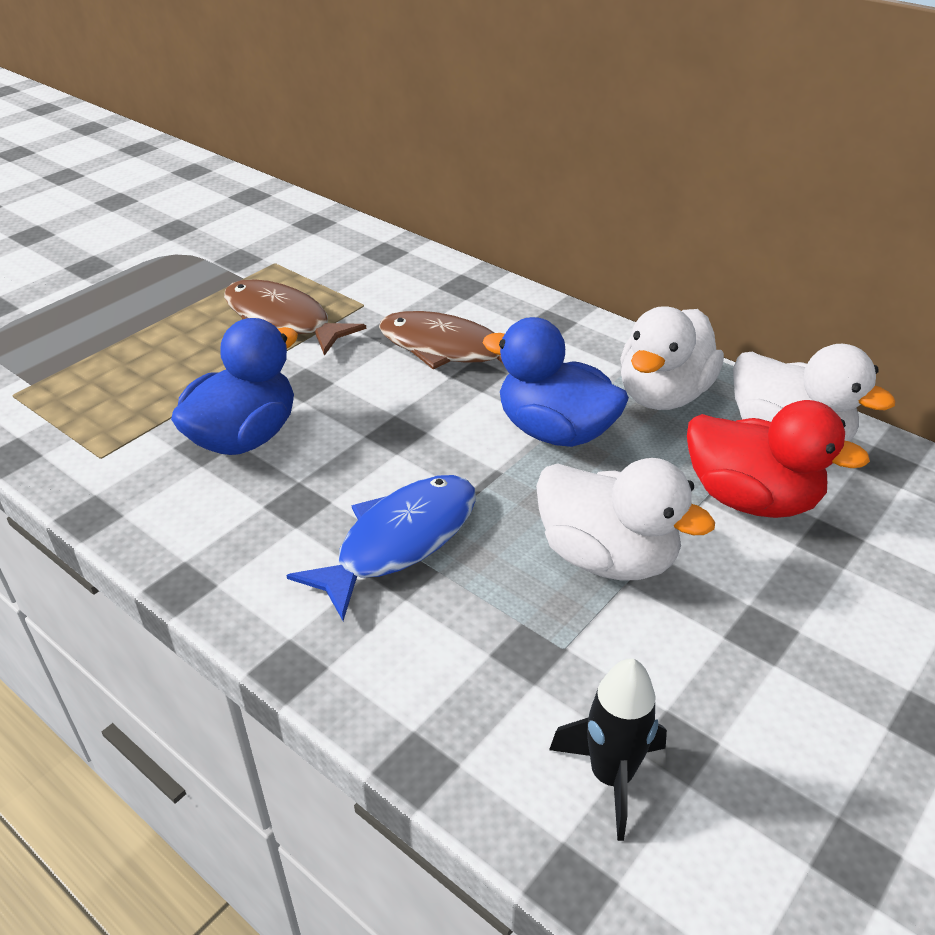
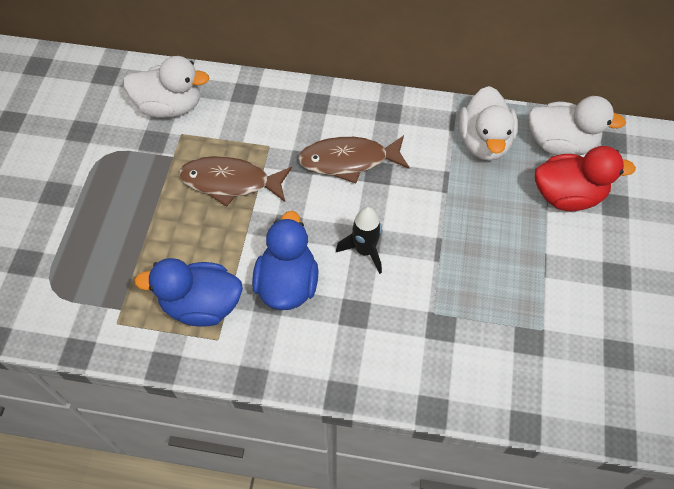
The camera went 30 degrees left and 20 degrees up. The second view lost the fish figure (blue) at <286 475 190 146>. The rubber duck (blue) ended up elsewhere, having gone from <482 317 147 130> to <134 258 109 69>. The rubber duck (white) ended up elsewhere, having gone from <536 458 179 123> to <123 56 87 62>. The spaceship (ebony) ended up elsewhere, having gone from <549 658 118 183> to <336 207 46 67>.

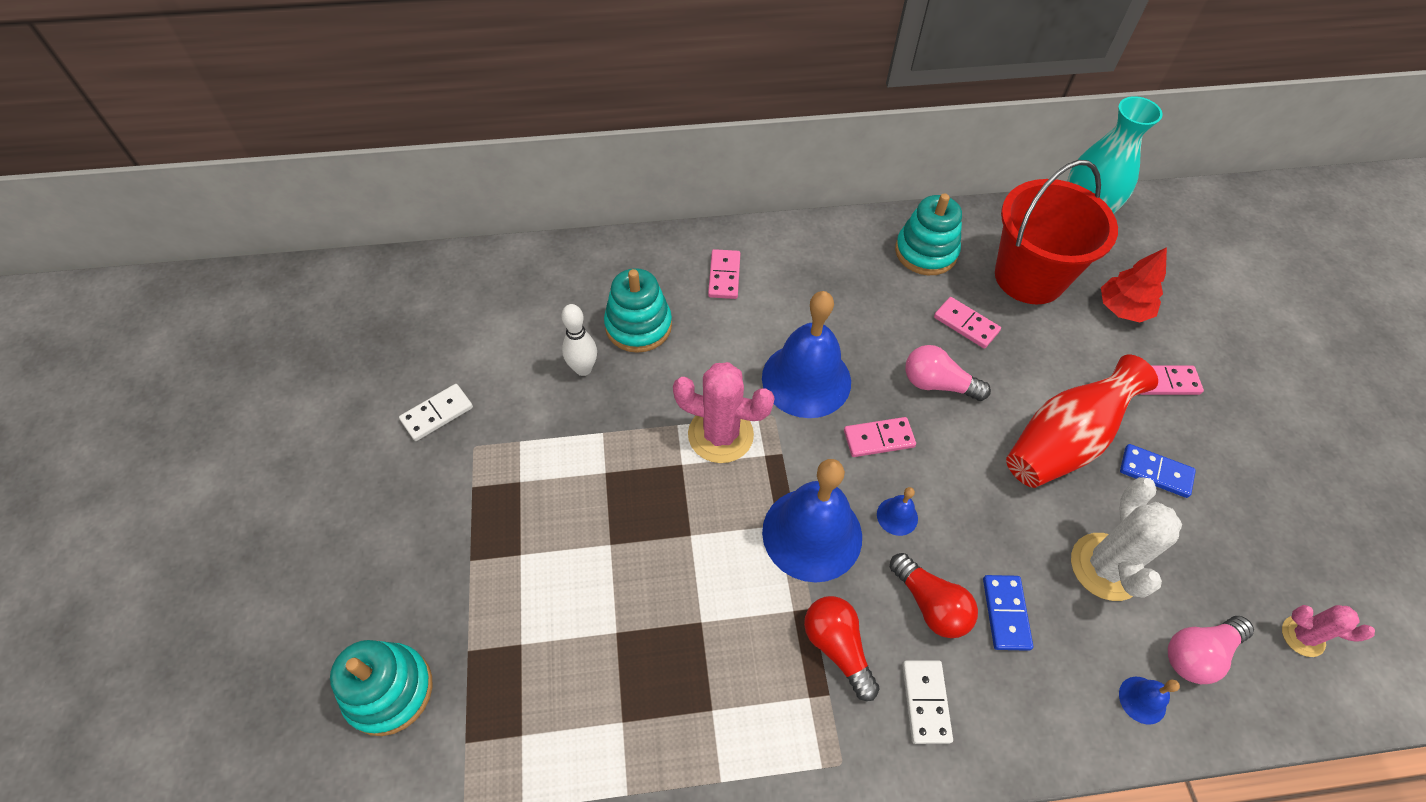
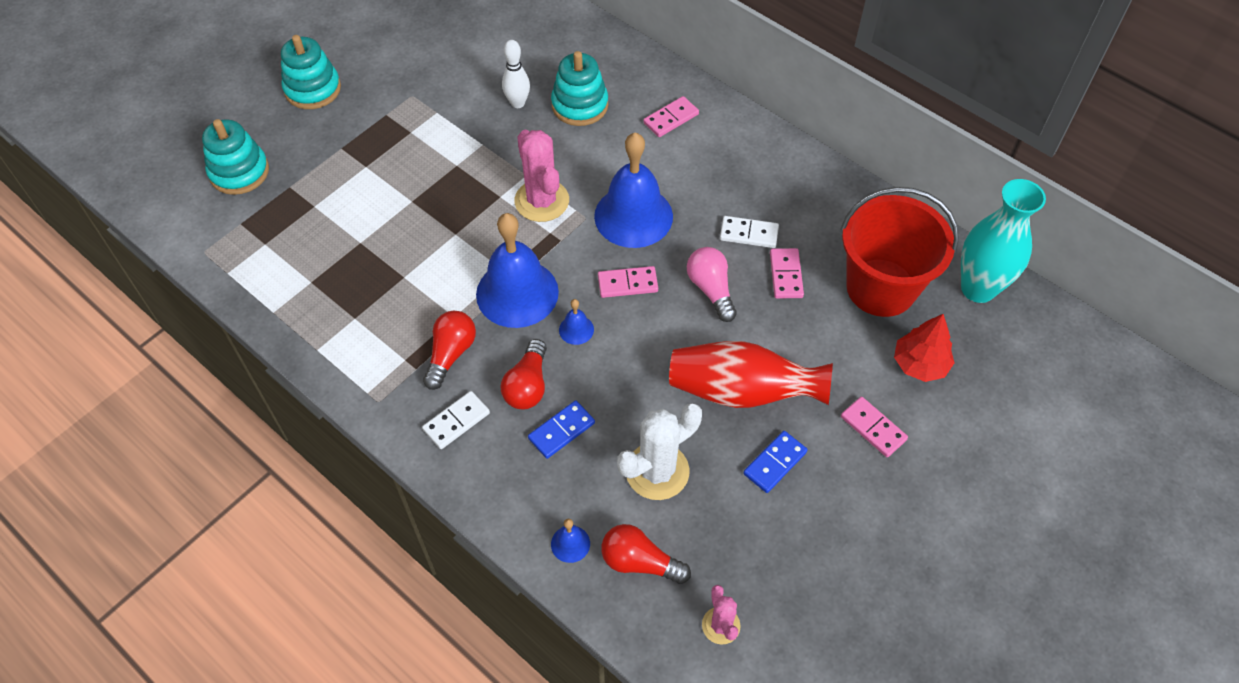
The camera went 50 degrees right and 0 degrees up. The domino tile (white) ended up elsewhere, having gone from <399 384 74 57> to <720 216 59 32>. The stacking toy (turquoise) ended up elsewhere, having gone from <895 193 67 82> to <281 35 60 74>. What was the lightbulb (rose-pink) at <1168 616 86 68> turned into the lightbulb (red) at <601 524 90 60>. The domino tile (rose-pink) at <844 417 72 40> ended up facing another way, 45 degrees counterclockwise from before. The domino tile (blue) at <1120 444 76 54> ended up facing another way, 60 degrees clockwise from before.

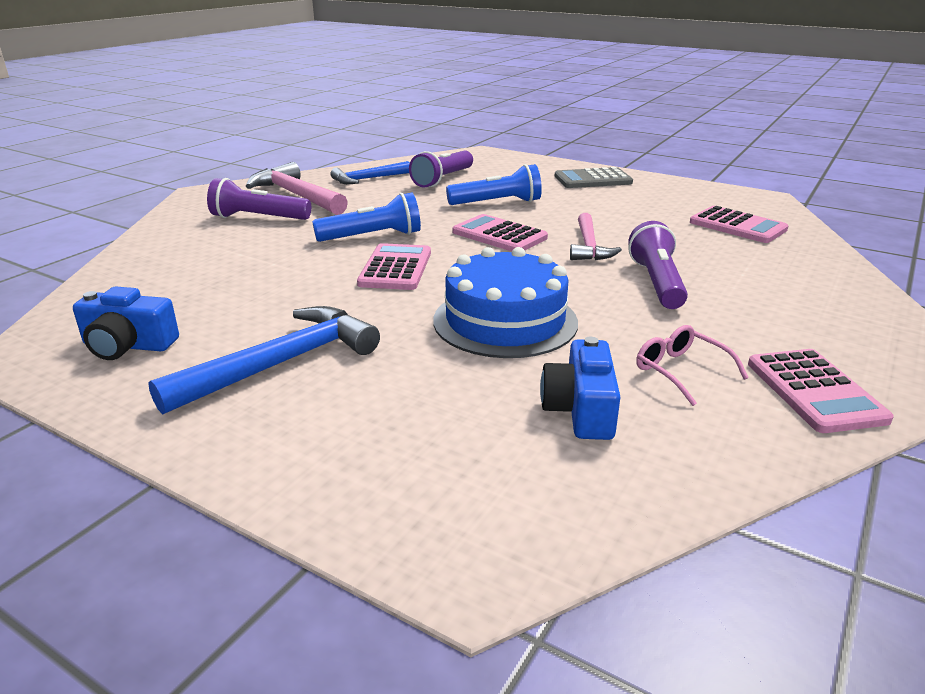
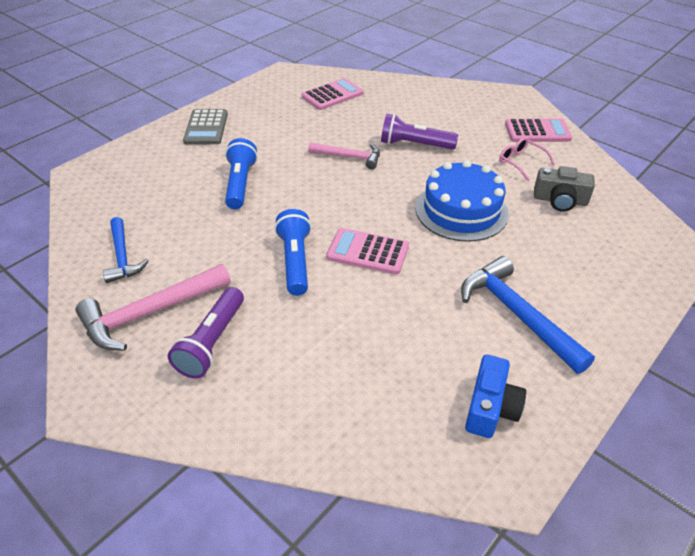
The camera went 80 degrees left and 15 degrees up. The second view lost the torch (violet) at <409 150 64 38>. The second view lost the calculator (rose-pink) at <452 214 96 37>. What was the camera (blue) at <540 337 80 103> turned into the camera (ash-grey) at <534 166 61 46>. The spectacles (rose-pink) at <636 325 113 81> ended up facing another way, 75 degrees clockwise from before.

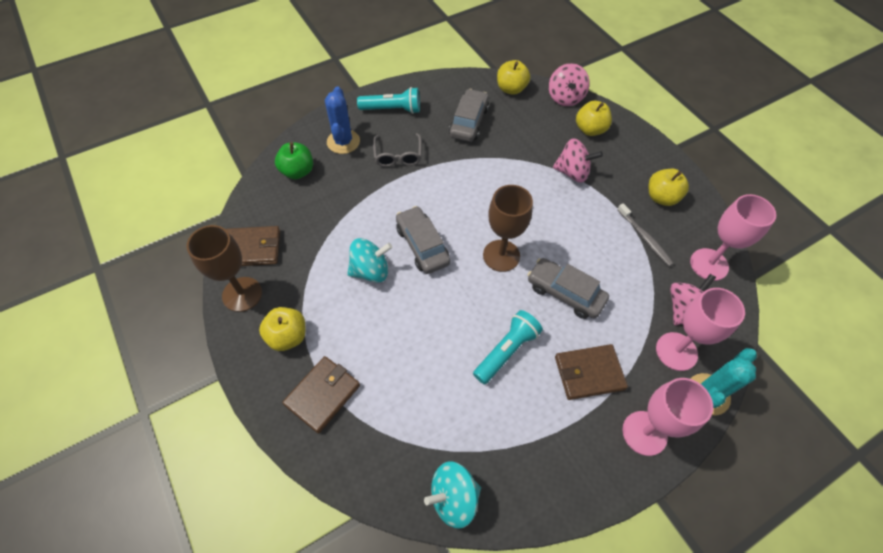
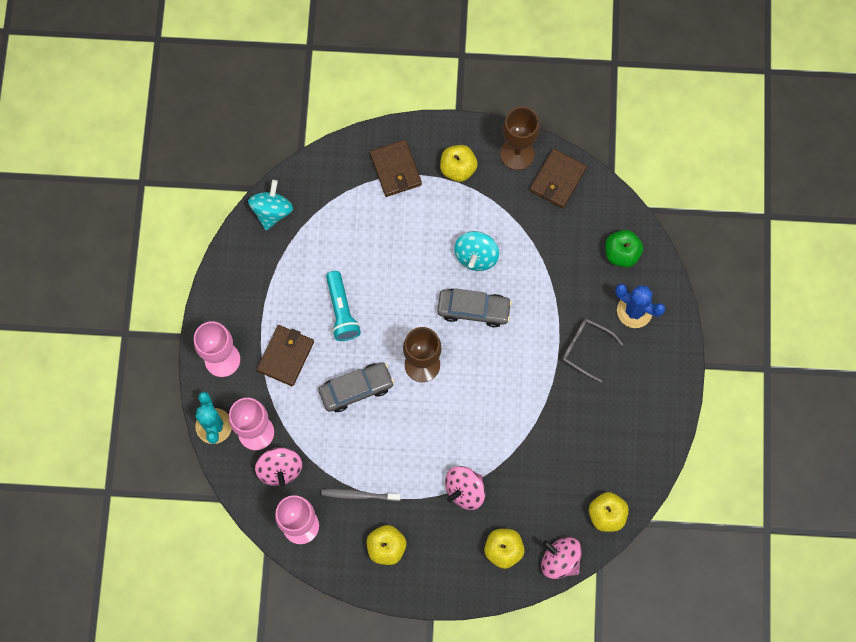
The camera went 125 degrees right and 15 degrees up. The second view lost the torch (turquoise) at <357 87 63 27>. The second view lost the automobile (ash-grey) at <449 89 40 53>.

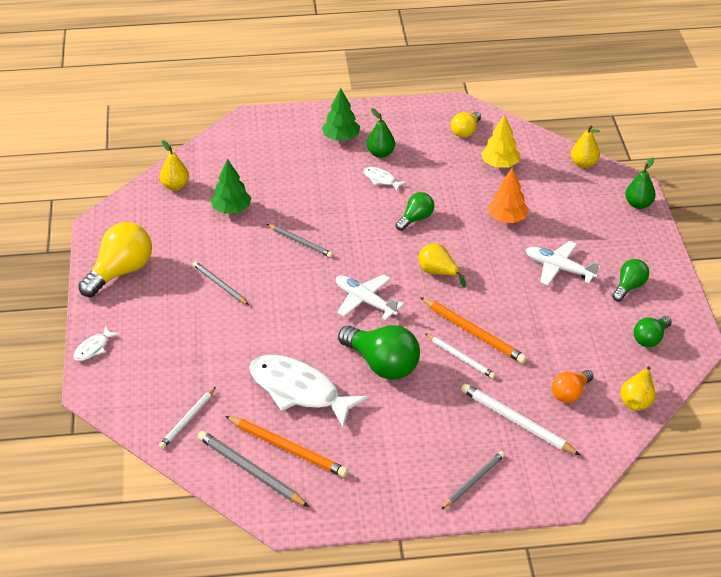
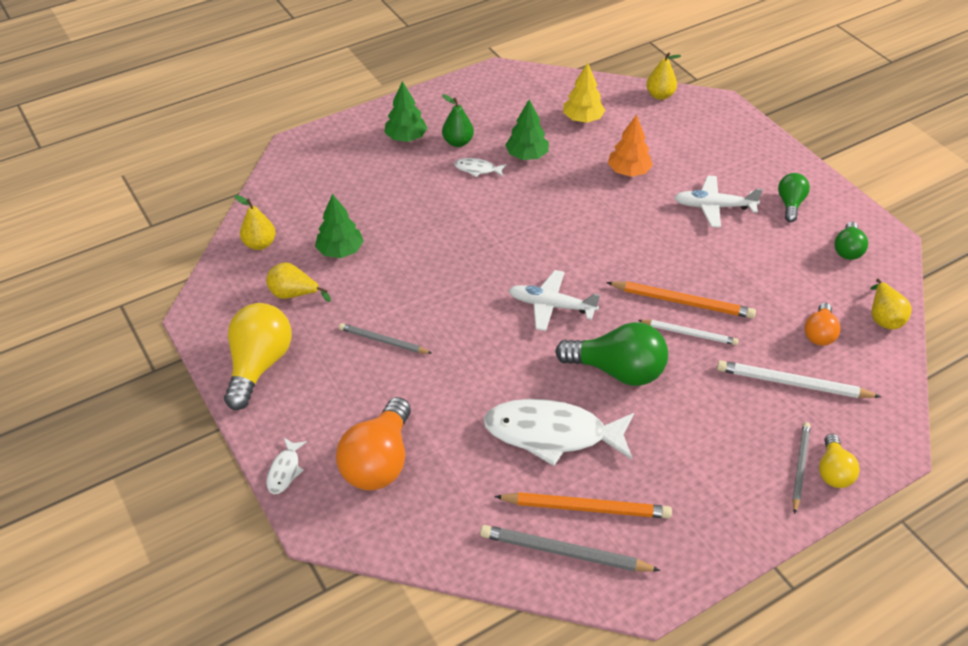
The camera went 25 degrees left and 5 degrees up. The second view lost the lead pencil (white) at <159 387 57 62>. The second view lost the lead pencil (ash-grey) at <267 224 66 33>. The second view lost the lightbulb (emerald) at <396 192 38 39>. The second view lost the pear (emerald) at <625 158 31 51>. The second view gained the lightbulb (orange-coloured) at <336 397 75 93>. The second view gained the tree (emerald) at <505 99 44 61>. The pear (golden) ended up elsewhere, having gone from <418 244 48 43> to <266 262 65 40>. The lightbulb (golden) ended up elsewhere, having gone from <451 112 30 26> to <819 434 41 54>.

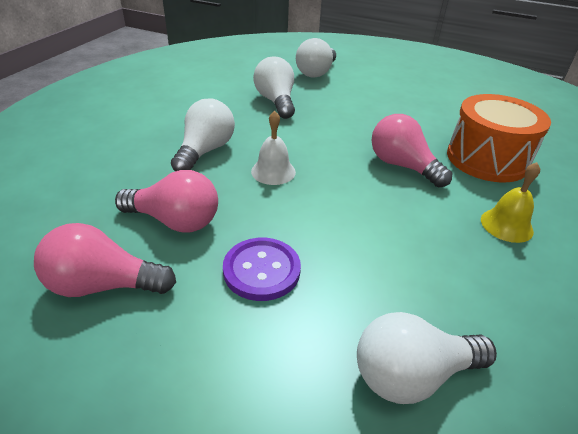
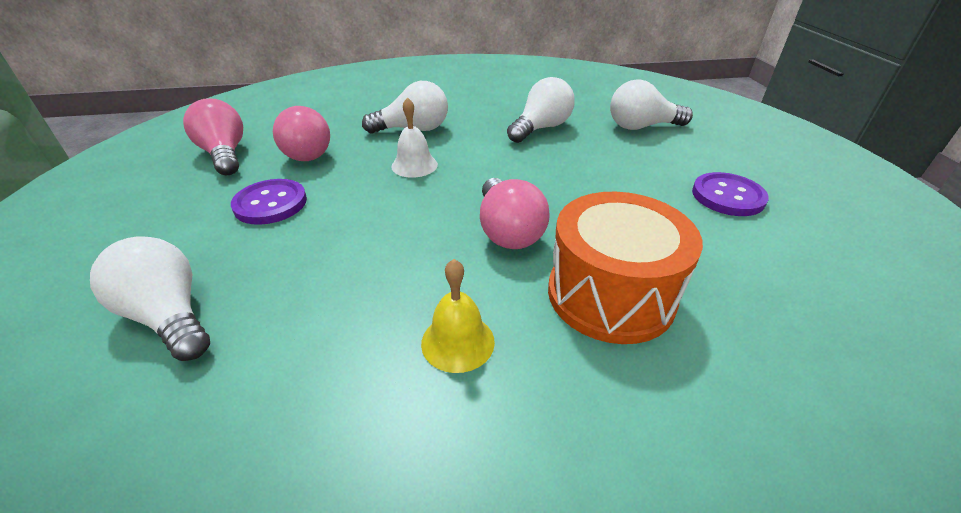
The camera went 60 degrees right and 0 degrees up. The second view gained the sewing button (violet) at <692 172 77 44>. The lightbulb (rose-pink) at <371 114 81 74> ended up facing another way, 150 degrees clockwise from before.

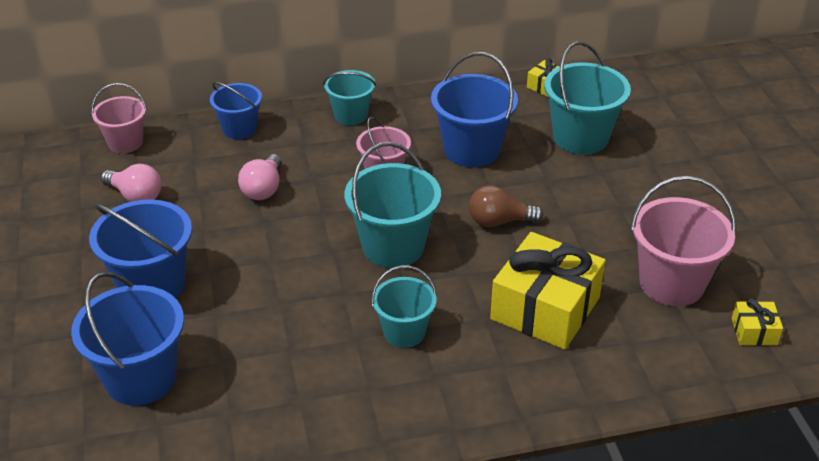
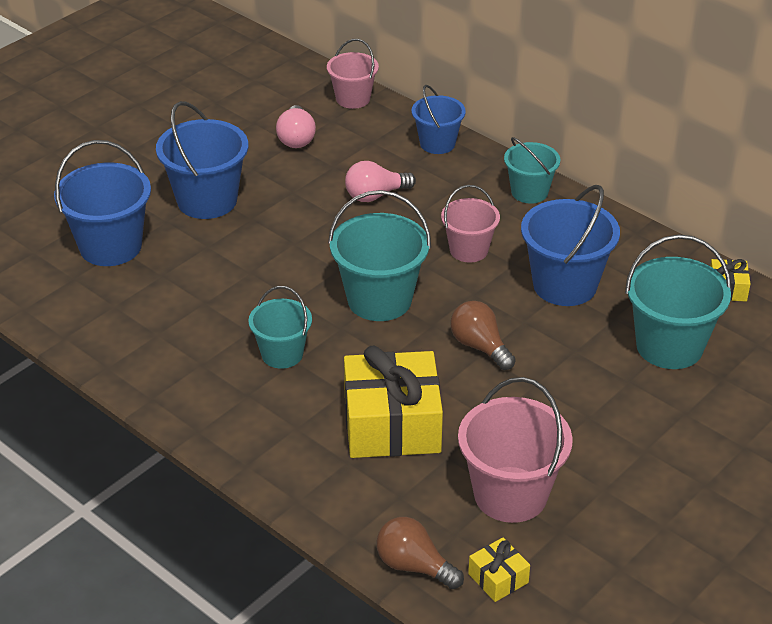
The camera went 55 degrees right and 0 degrees up. The second view gained the lightbulb (brown) at <376 517 88 72>.

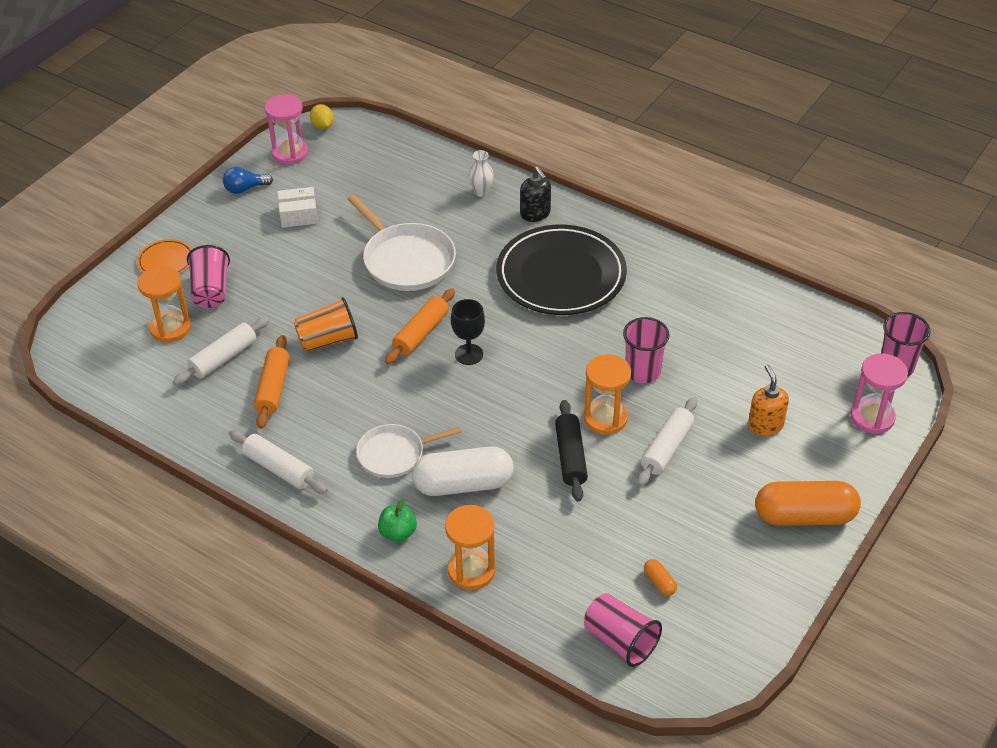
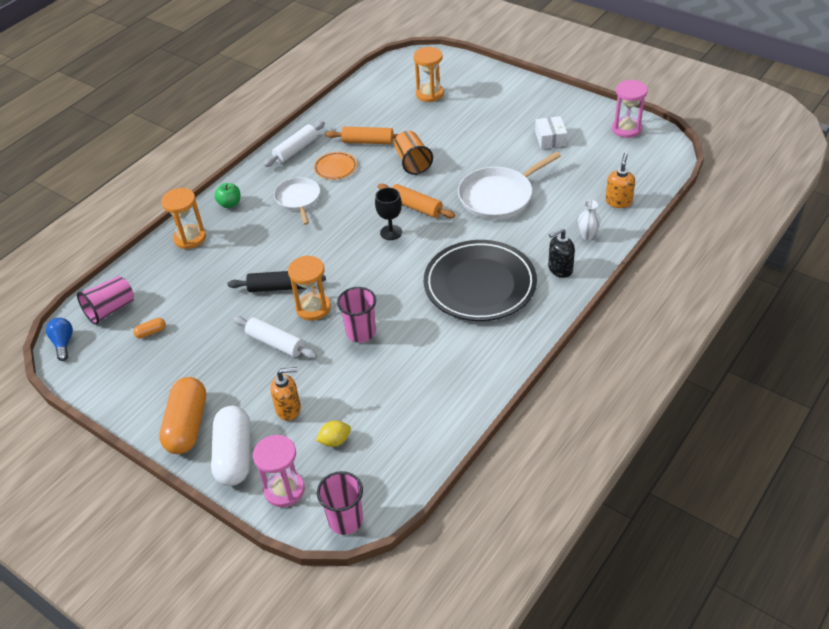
The camera went 95 degrees right and 0 degrees up. The second view lost the dough roller (white) at <173 317 96 68>. The second view lost the cup (rose-pink) at <187 245 43 63>. The second view gained the pump bottle (orange-coloured) at <605 153 30 55>. The flat dish (orange-coloured) ended up elsewhere, having gone from <137 239 55 35> to <314 152 43 28>. The lightbulb (blue) ended up elsewhere, having gone from <223 167 50 27> to <46 318 27 43>. The citrus fruit (golden) ended up elsewhere, having gone from <310 104 24 25> to <316 421 35 26>. The capsule (white) ended up elsewhere, having gone from <412 446 101 50> to <211 406 39 80>.

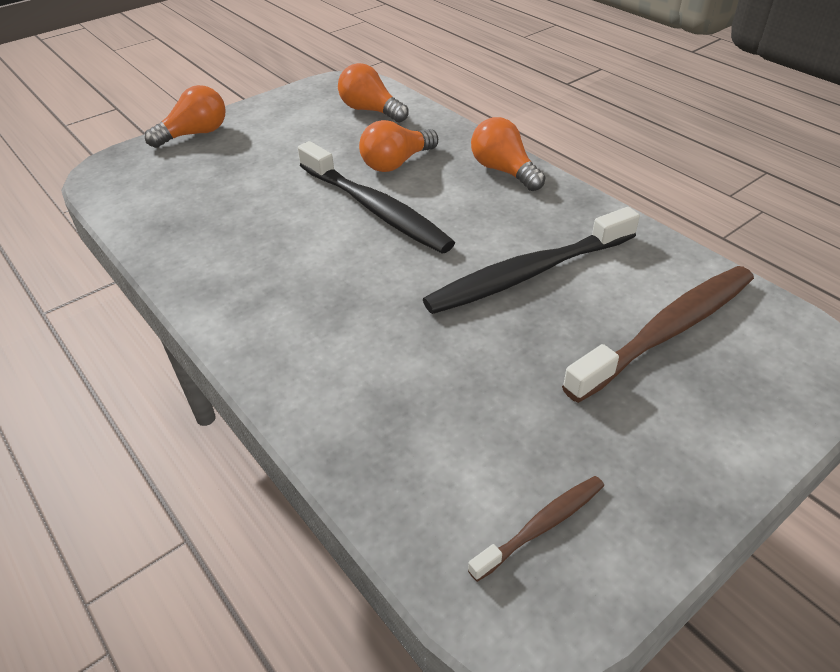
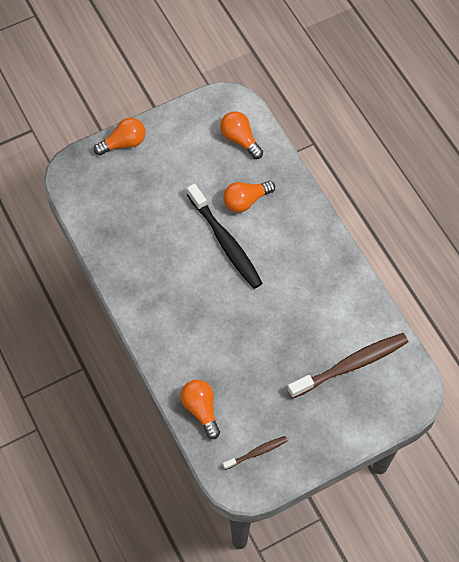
The camera went 10 degrees right and 20 degrees up. The second view lost the dental brush (ebony) at <423 207 217 107>. The lightbulb (orange-coloured) ended up elsewhere, having gone from <471 117 75 74> to <181 380 39 59>.

